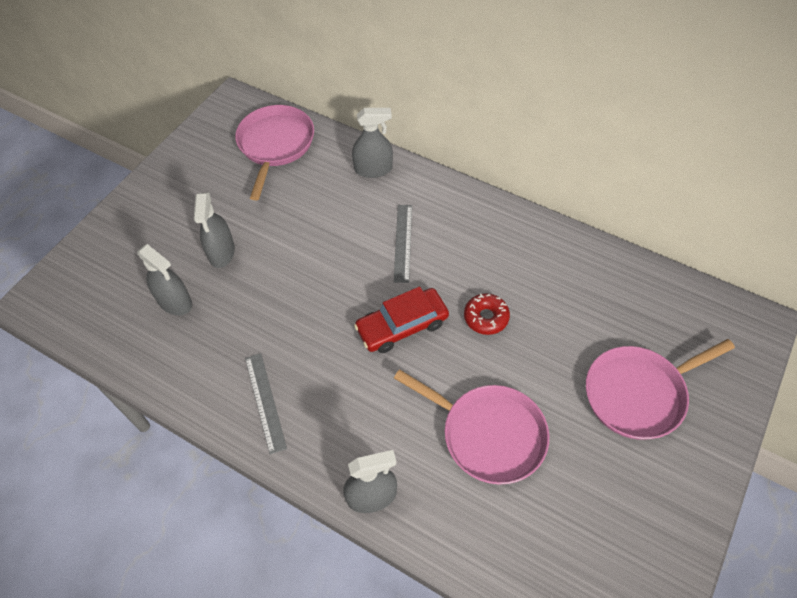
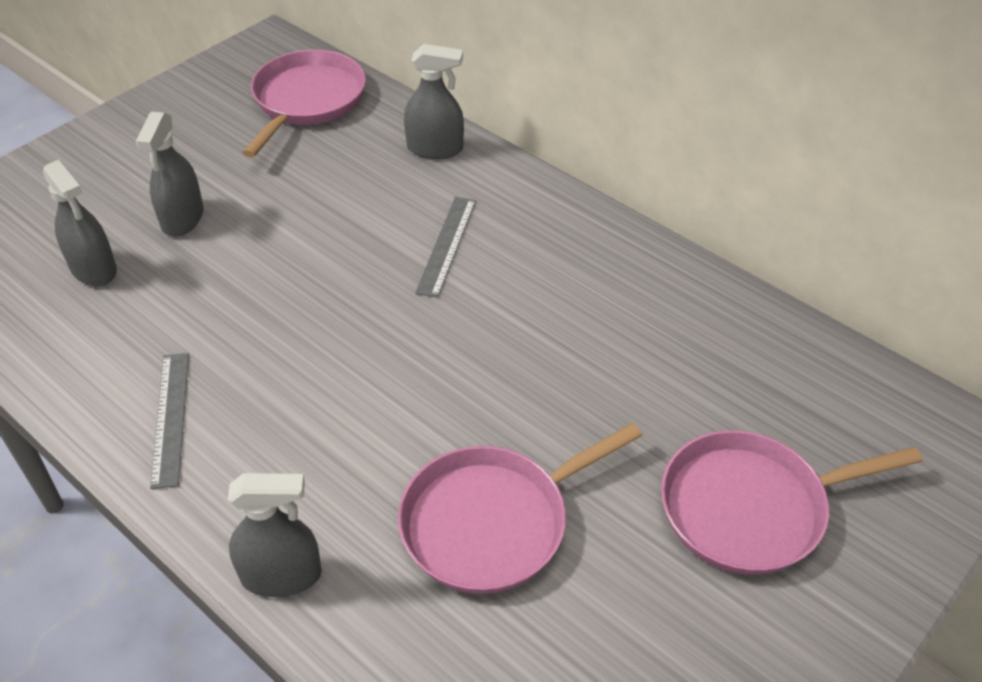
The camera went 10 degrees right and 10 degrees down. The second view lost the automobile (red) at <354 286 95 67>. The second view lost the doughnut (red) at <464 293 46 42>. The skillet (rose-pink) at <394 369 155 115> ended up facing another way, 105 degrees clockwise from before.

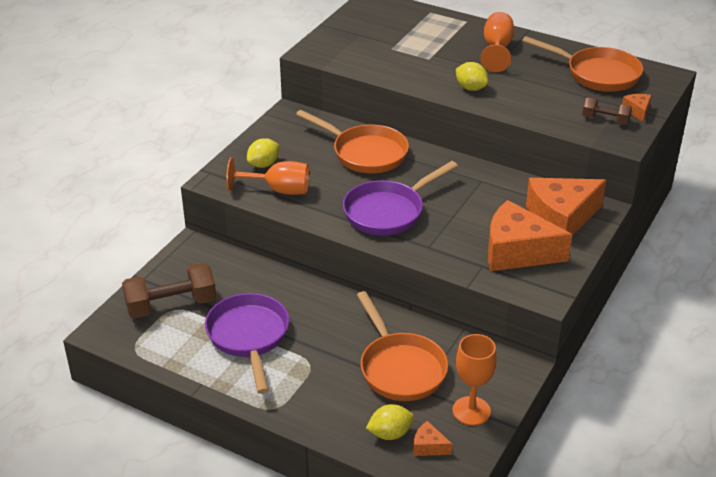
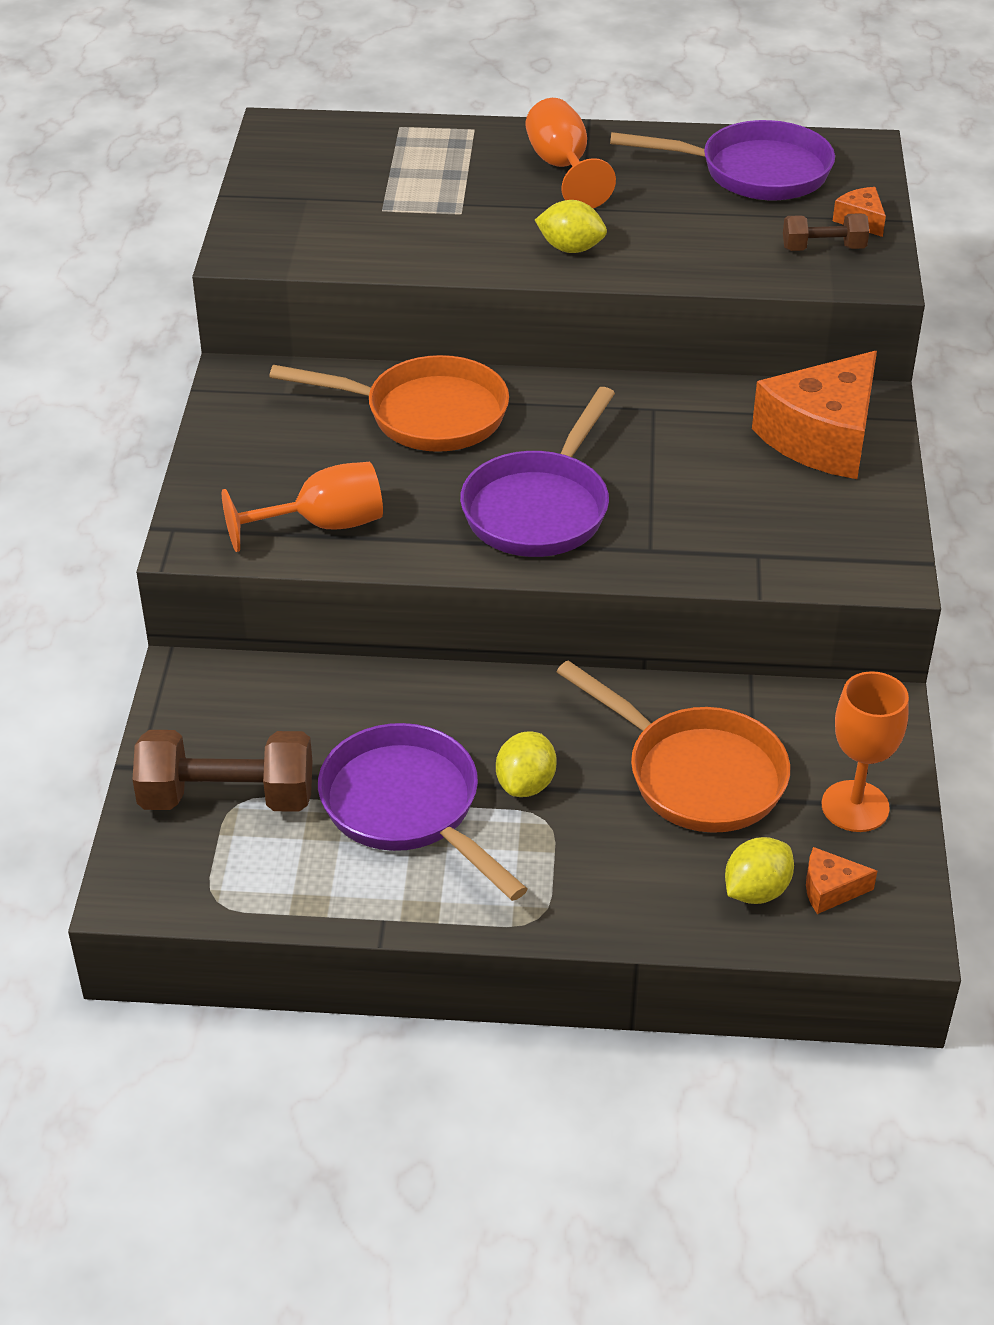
The camera went 25 degrees left and 5 degrees up. The second view lost the cheese wedge (orange-coloured) at <488 200 84 71>. The citrus fruit (golden) ended up elsewhere, having gone from <247 138 32 30> to <496 731 60 66>. What was the skillet (orange-coloured) at <522 36 121 56> turned into the skillet (violet) at <610 120 225 80>. The dumbbell (brown) at <122 263 94 55> ended up facing another way, 45 degrees clockwise from before.

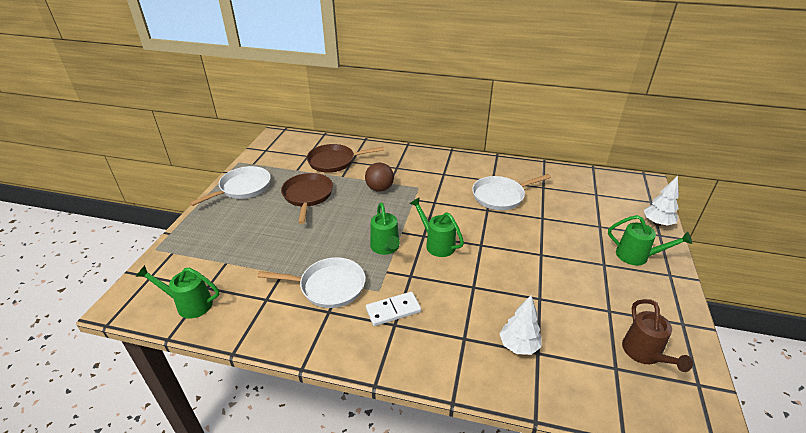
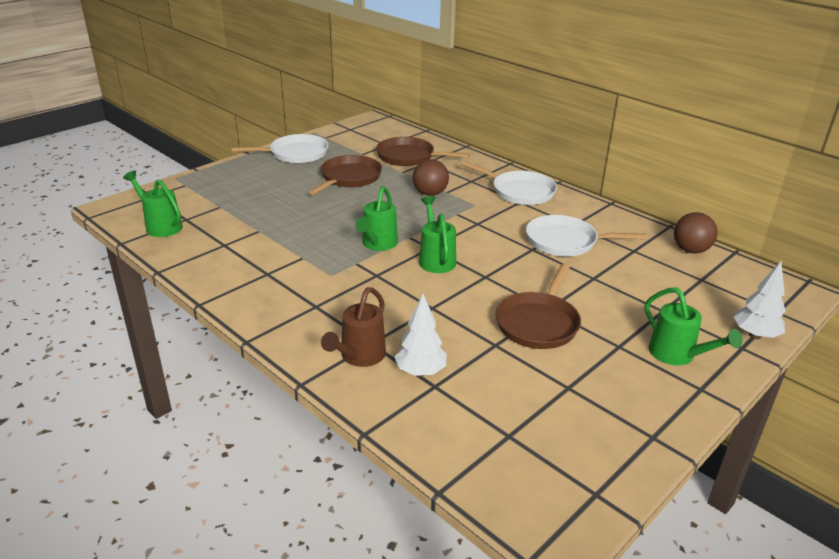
The camera went 30 degrees right and 5 degrees down. The second view lost the domino tile (white) at <366 292 55 34>. The second view gained the skillet (brown) at <495 263 86 86>. The second view gained the sphere (brown) at <674 212 44 42>. The skillet (white) ended up elsewhere, having gone from <258 257 108 51> to <461 161 96 44>. The sprinkling can (brown) ended up elsewhere, having gone from <622 299 71 73> to <321 287 65 80>.

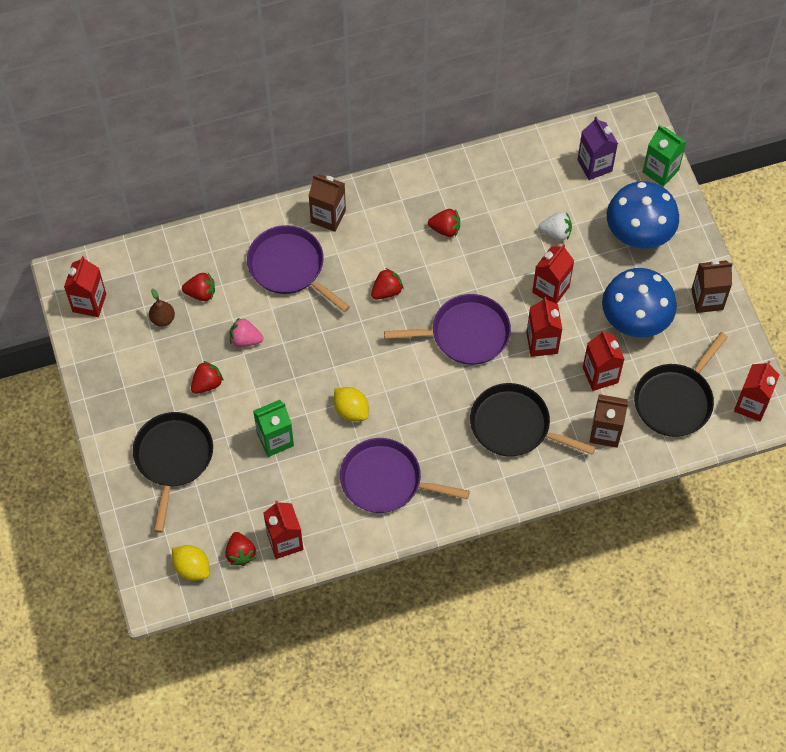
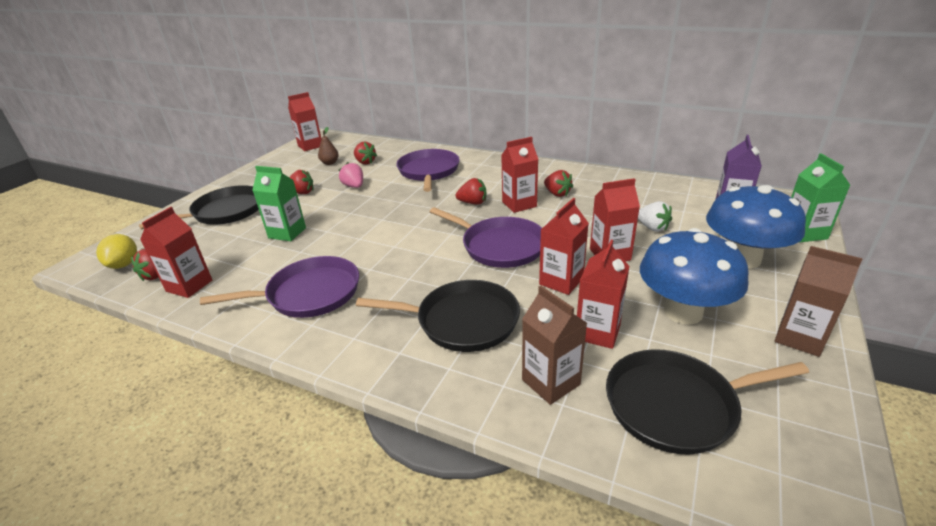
The camera went 45 degrees right and 30 degrees down. The second view lost the juice carton (brown) at <309 174 37 58>. The second view lost the citrus fruit (golden) at <334 387 35 34>. The juice carton (red) ended up elsewhere, having gone from <734 361 45 61> to <501 137 37 76>. The skillet (violet) at <340 438 130 75> ended up facing another way, 105 degrees clockwise from before. The skillet (ebony) at <470 383 126 74> ended up facing another way, 120 degrees clockwise from before.

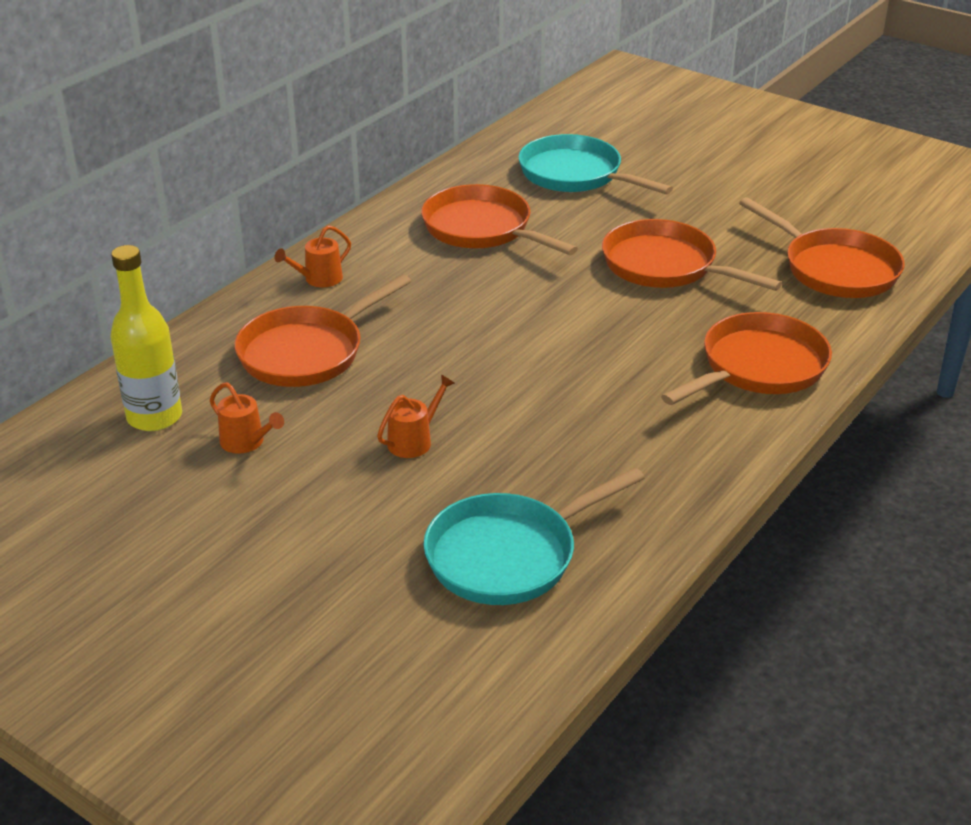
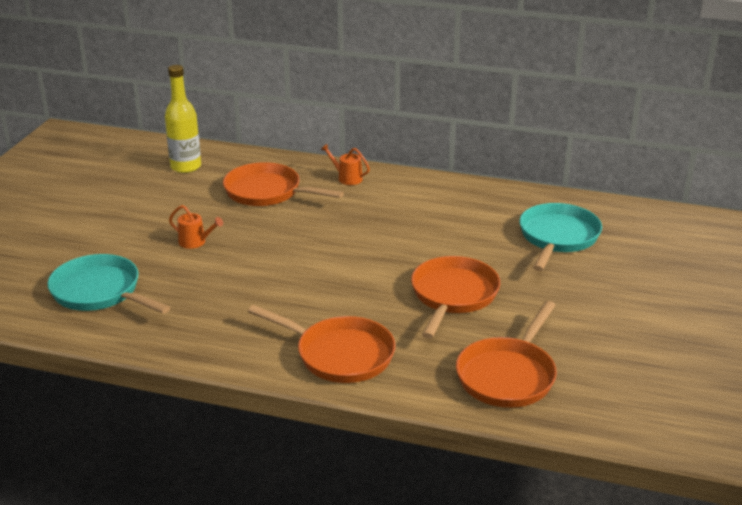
The camera went 70 degrees right and 5 degrees down. The second view lost the sprinkling can (orange-coloured) at <210 382 74 72>. The second view lost the skillet (orange-coloured) at <421 184 157 71>.

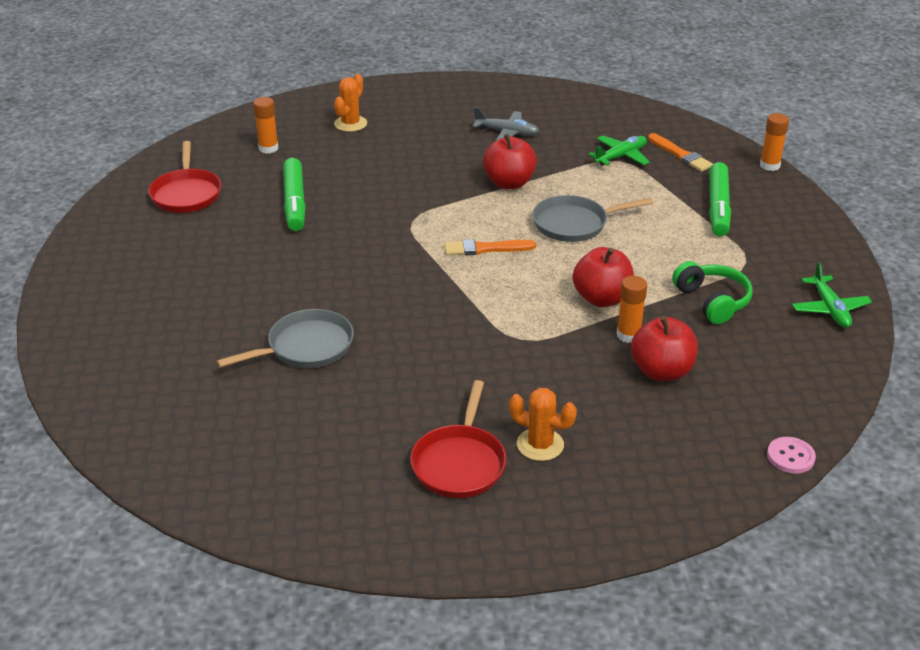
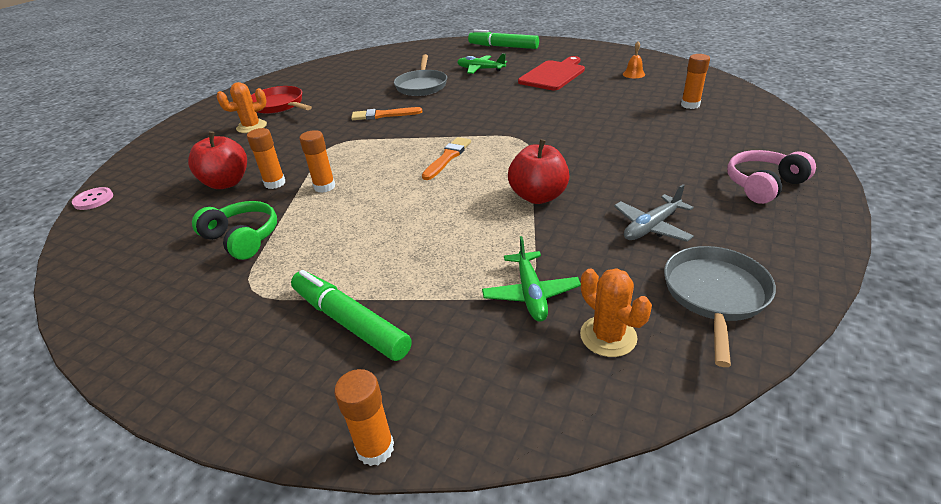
The camera went 125 degrees right and 0 degrees up. The second view gained the cutting board (red) at <518 56 67 34>. The second view gained the headset (rose-pink) at <727 150 89 54>. The marker (emerald) ended up elsewhere, having gone from <283 158 23 73> to <468 29 71 20>. The prickly plant (orange-coloured) ended up elsewhere, having gone from <334 74 33 58> to <580 268 72 89>. The skillet (ash-grey) ended up elsewhere, having gone from <532 195 121 47> to <664 246 112 121>. The paint brush (orange-coloured) ended up elsewhere, having gone from <648 133 65 39> to <351 107 71 13>. The aeroplane (emerald) ended up elsewhere, having gone from <792 262 80 66> to <457 54 50 20>. Where the skillet (red) stood at <148 141 74 72>, the school bell (orange-coloured) came to stand at <623 41 22 37>. Where the apple (red) stood at <573 247 61 60>, the glue stick (orange-coloured) came to stand at <299 130 36 63>. The headset (emerald) at <672 261 81 63> ended up facing another way, 150 degrees counterclockwise from before.

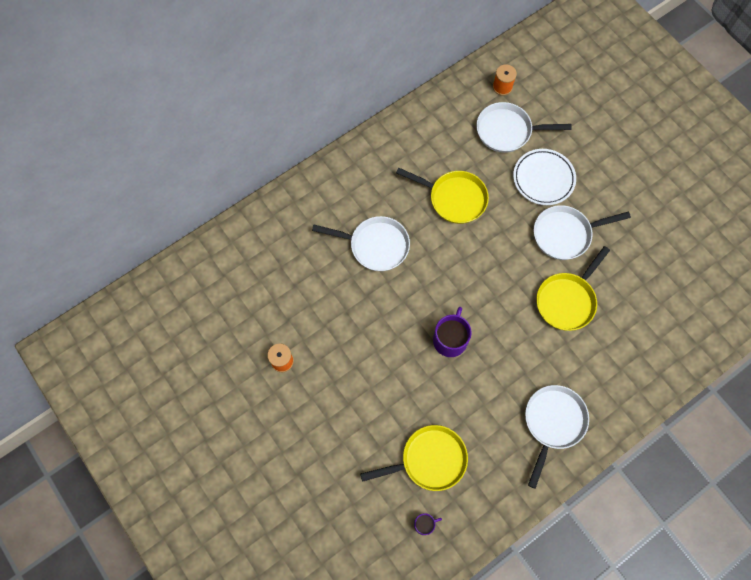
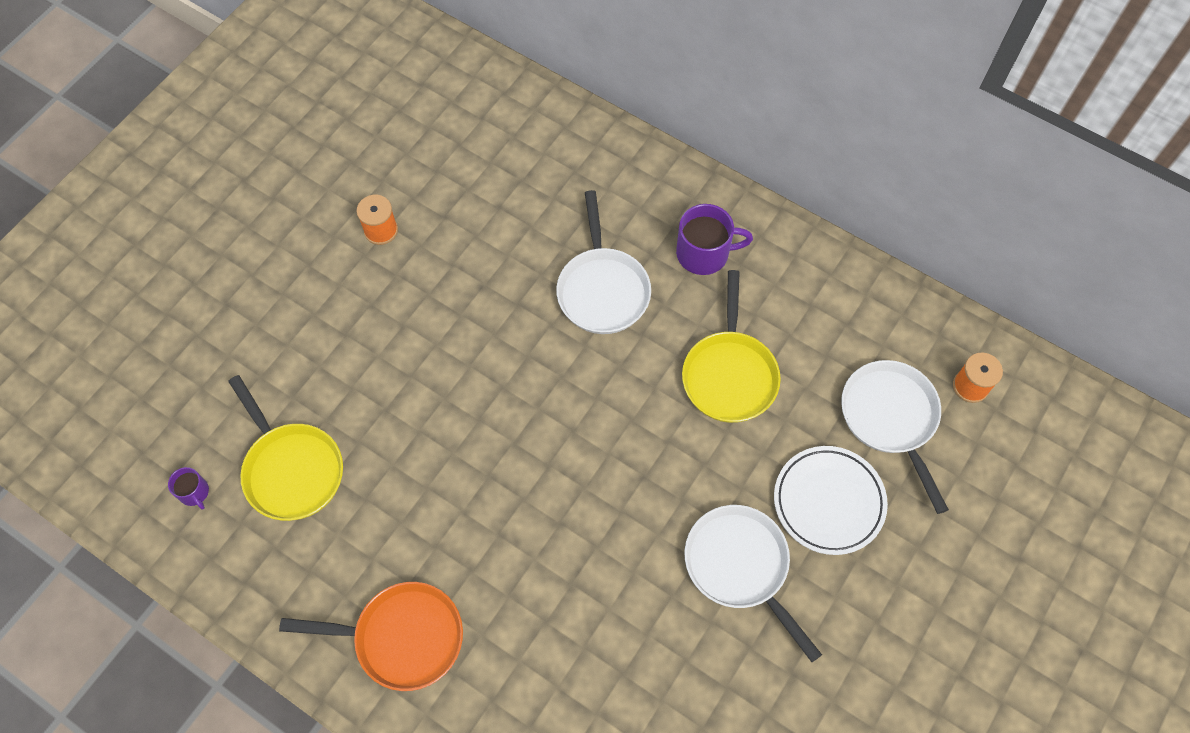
The camera went 70 degrees right and 5 degrees down. The second view lost the skillet (golden) at <536 246 74 85>. The mug (violet) ended up elsewhere, having gone from <433 307 39 50> to <676 204 77 71>. What was the skillet (white) at <525 385 64 104> turned into the skillet (orange-coloured) at <279 582 184 109>.

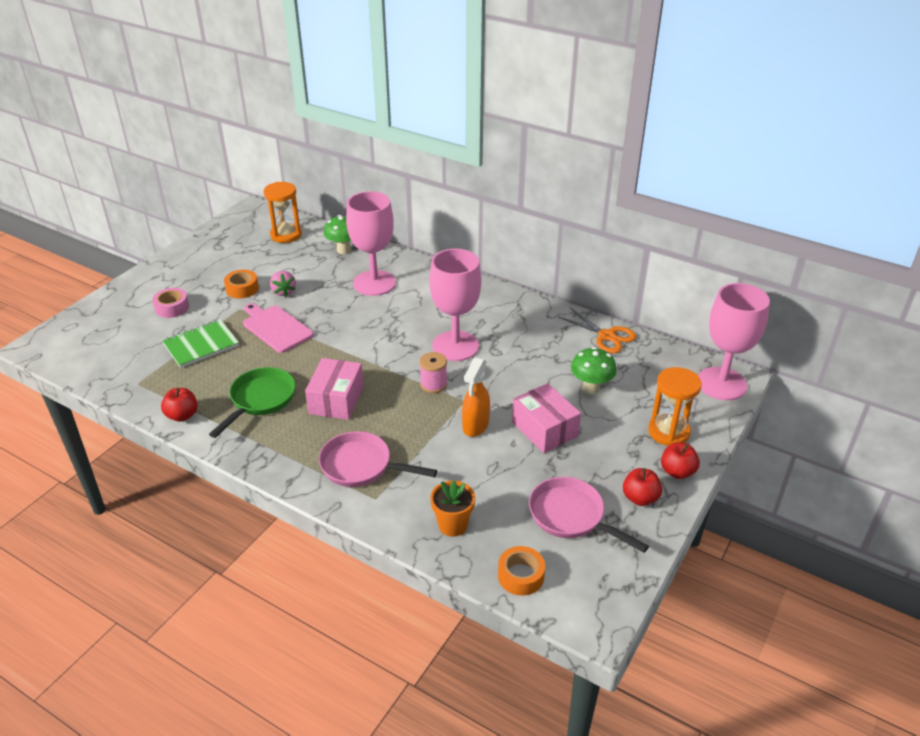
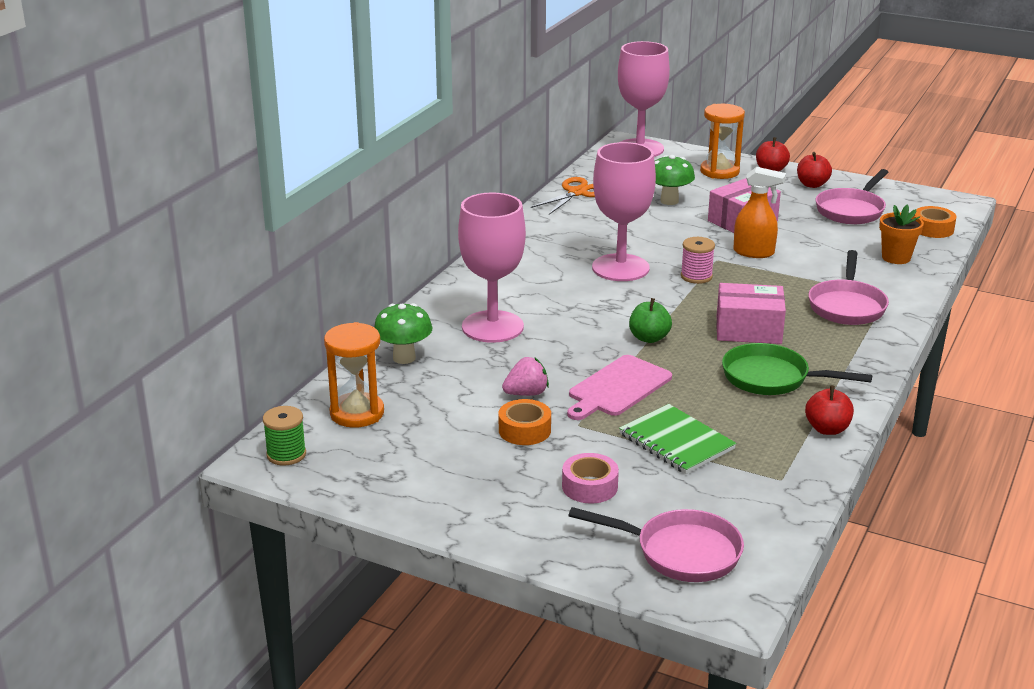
The camera went 95 degrees left and 10 degrees down. The second view gained the spool (emerald) at <263 406 43 60>. The second view gained the skillet (rose-pink) at <568 507 176 75>. The second view gained the apple (emerald) at <629 298 43 45>.

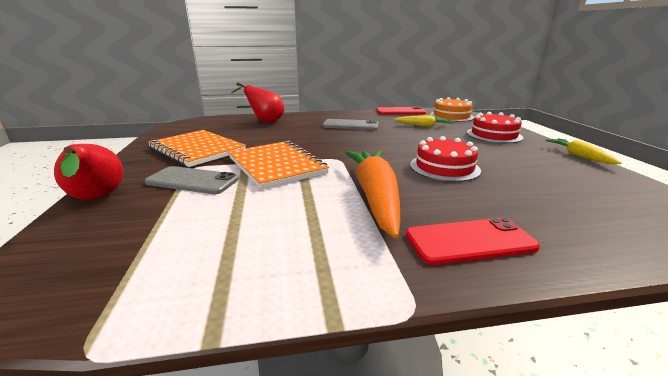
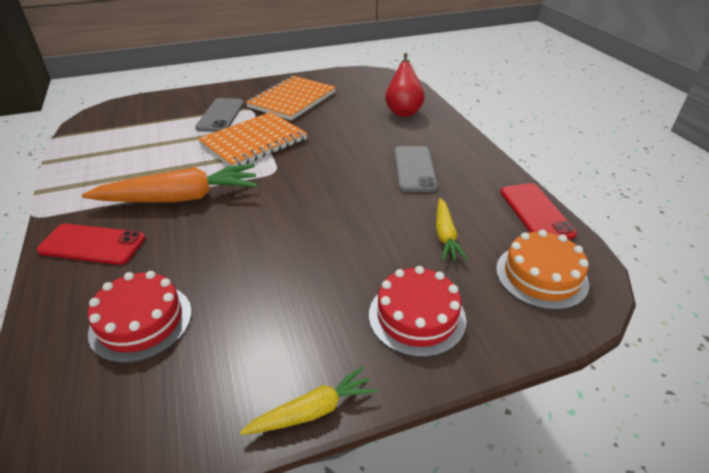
The camera went 80 degrees right and 15 degrees up. The second view lost the pear (red) at <54 144 69 56>. The layer cake (red) ended up elsewhere, having gone from <410 136 71 46> to <88 271 104 92>. The phone (red) at <406 217 134 48> ended up facing another way, 60 degrees counterclockwise from before.

